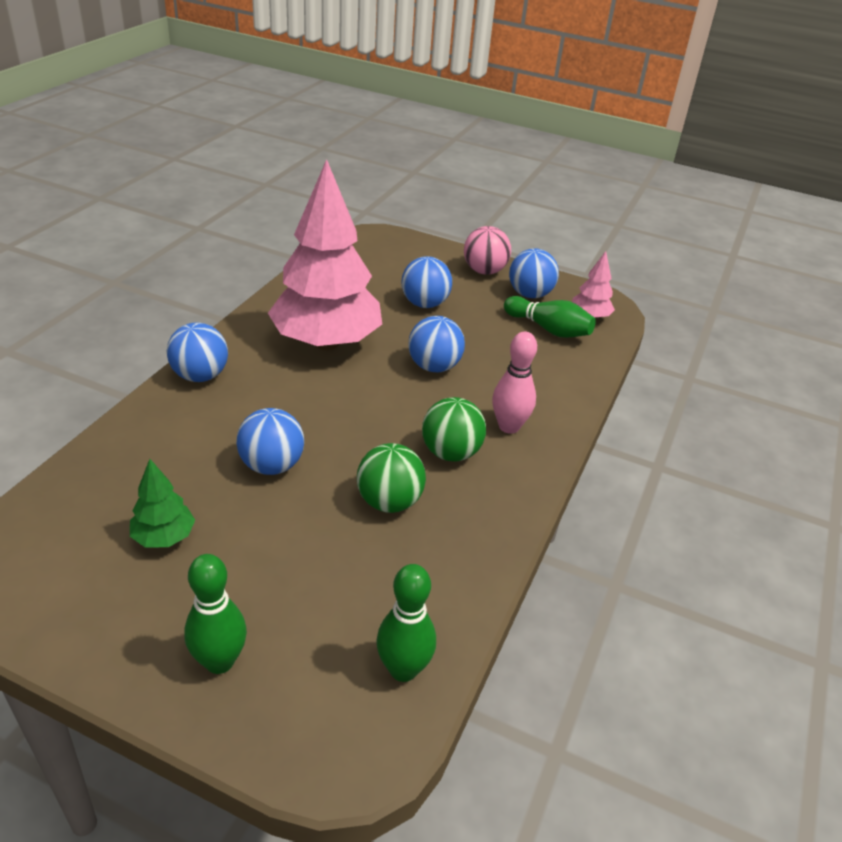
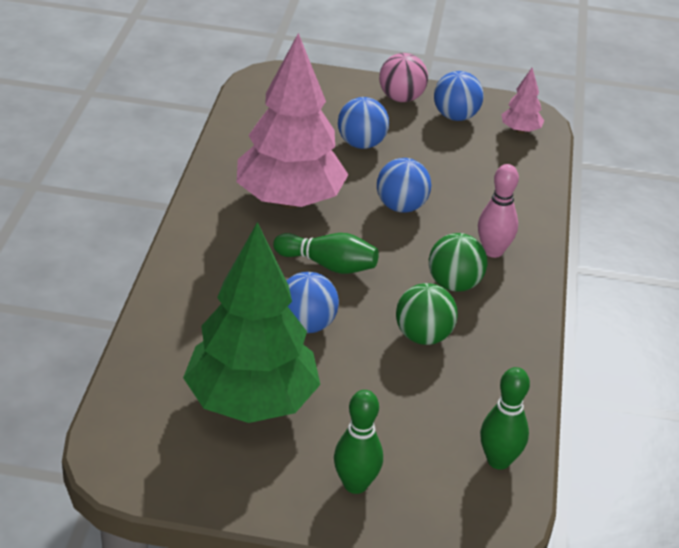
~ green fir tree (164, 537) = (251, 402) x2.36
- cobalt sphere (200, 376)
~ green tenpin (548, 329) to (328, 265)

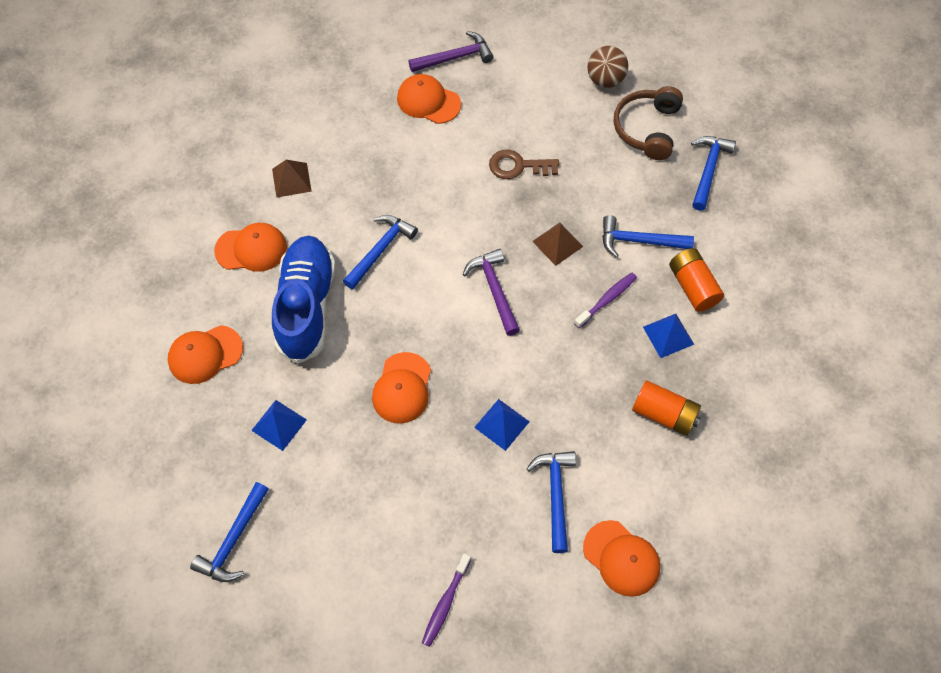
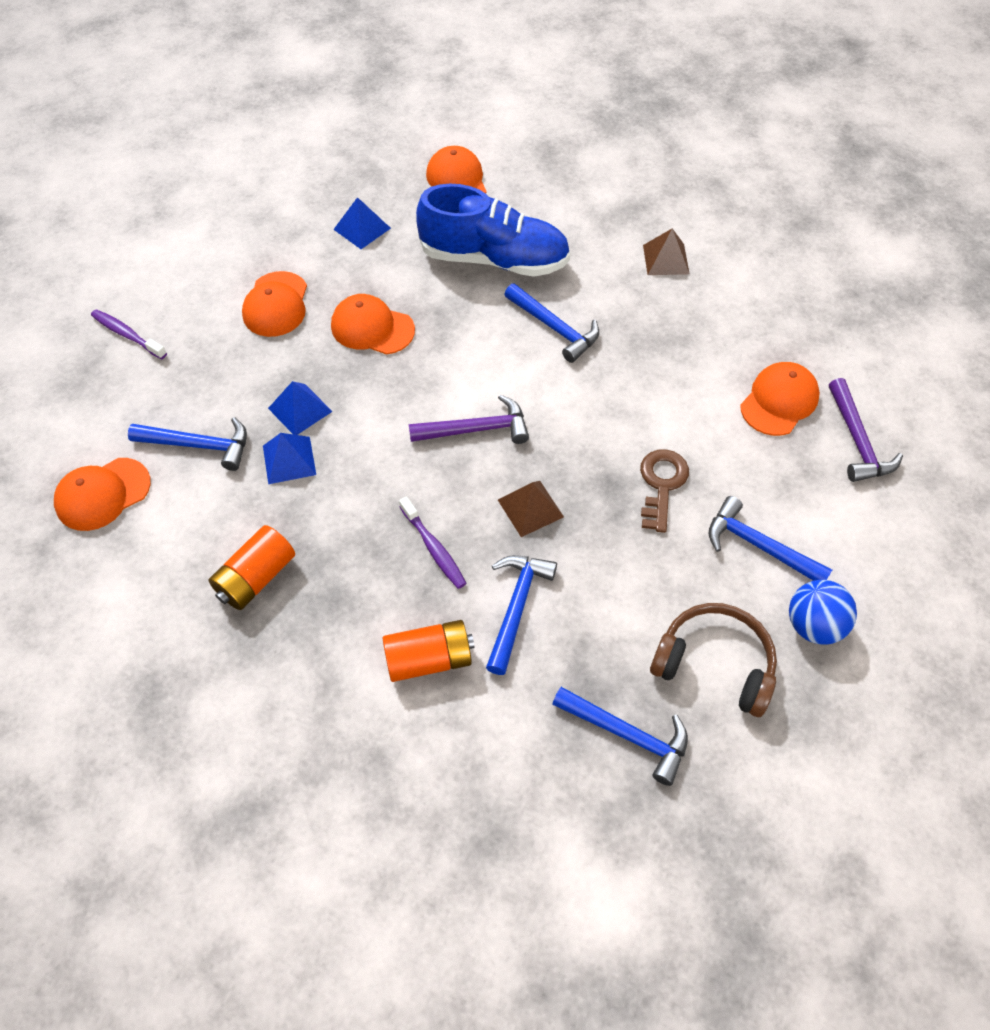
~ cobalt claw hammer (234, 540) to (759, 546)
~ orange peaked cap (251, 249) to (276, 305)
~ dark brown sphere (605, 80) to cobalt sphere (813, 625)
~ cobalt solid pyramid (668, 335) to (289, 460)

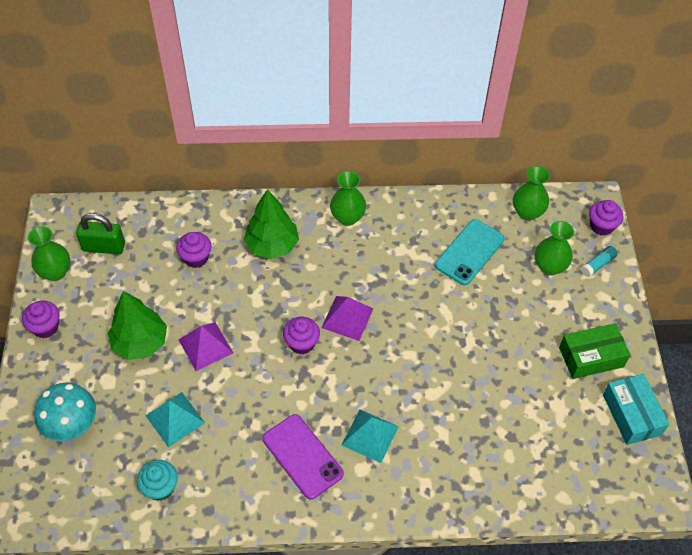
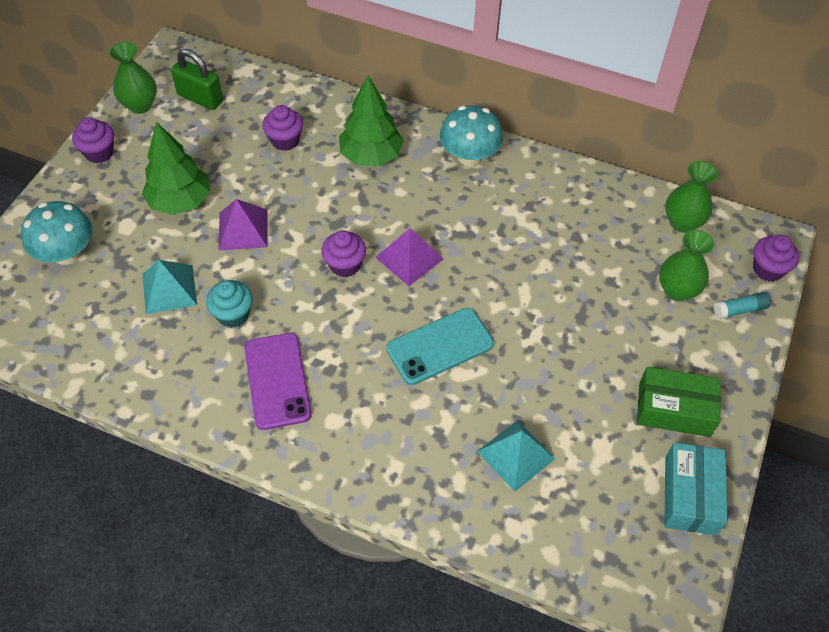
~ teal muffin (160, 487) to (233, 314)
~ green flower vase (347, 217) to teal toadstool (469, 156)
~ teal solid pyramid (370, 435) to (516, 455)
~ teal smartphone (469, 252) to (440, 346)

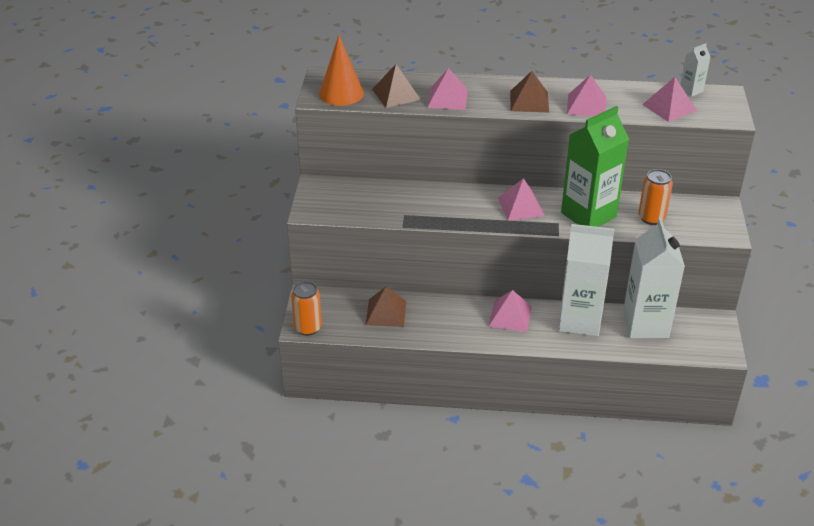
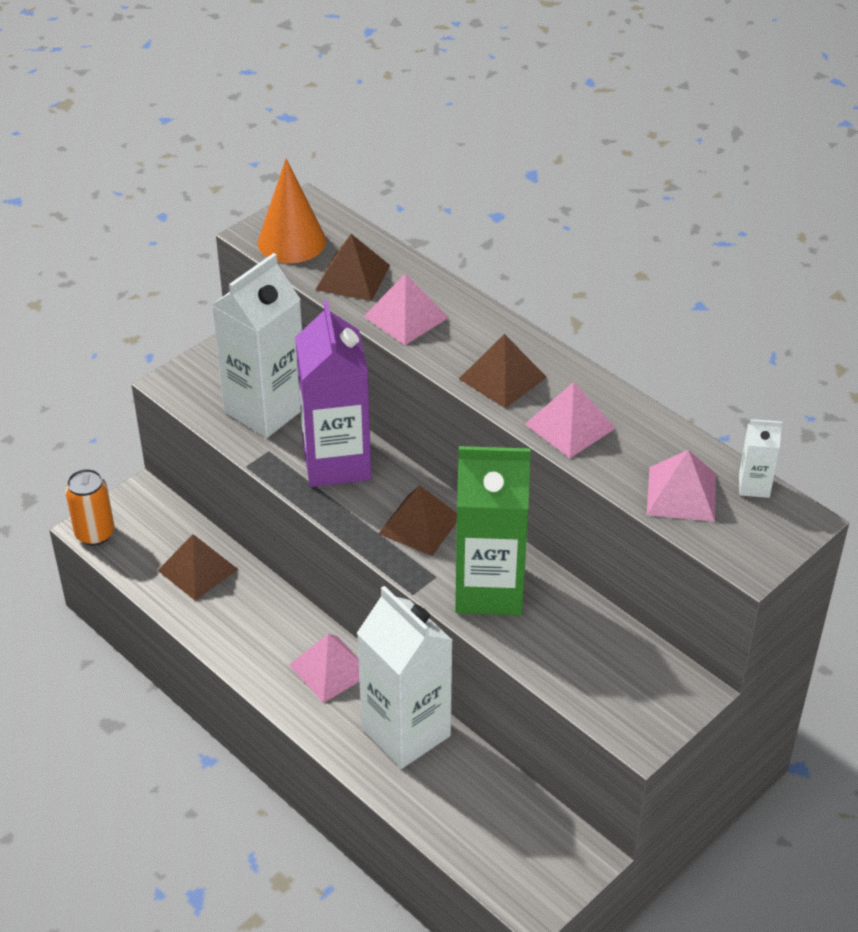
~ rose-pink solid pyramid (521, 206) to dark brown solid pyramid (420, 525)
~ snow-white milk carton (645, 324) to (265, 409)
- orange tin (651, 218)
+ royal purple milk carton (336, 462)

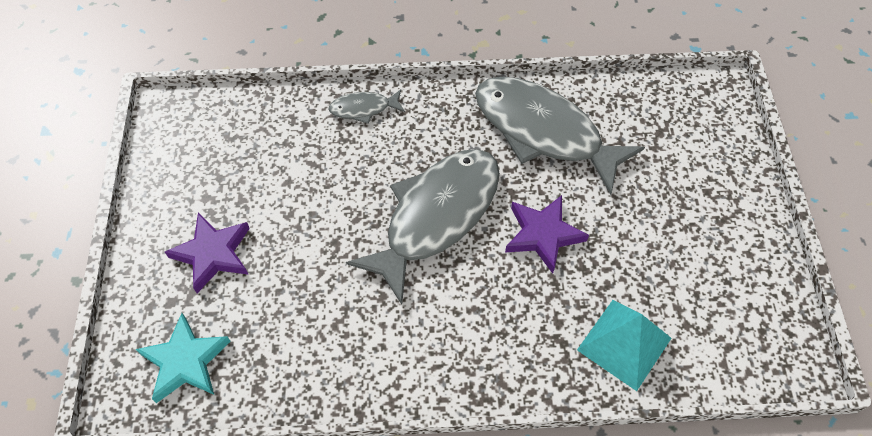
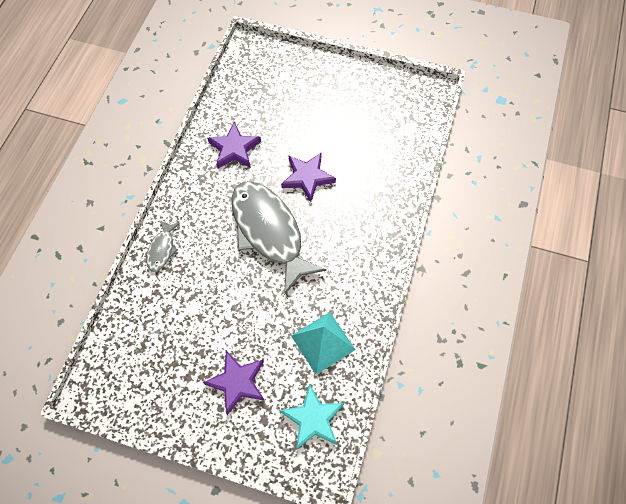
~ gray fish figure (544, 132) to royal purple five-pointed star (234, 149)
~ teal solid pyramid (624, 344) to (323, 342)

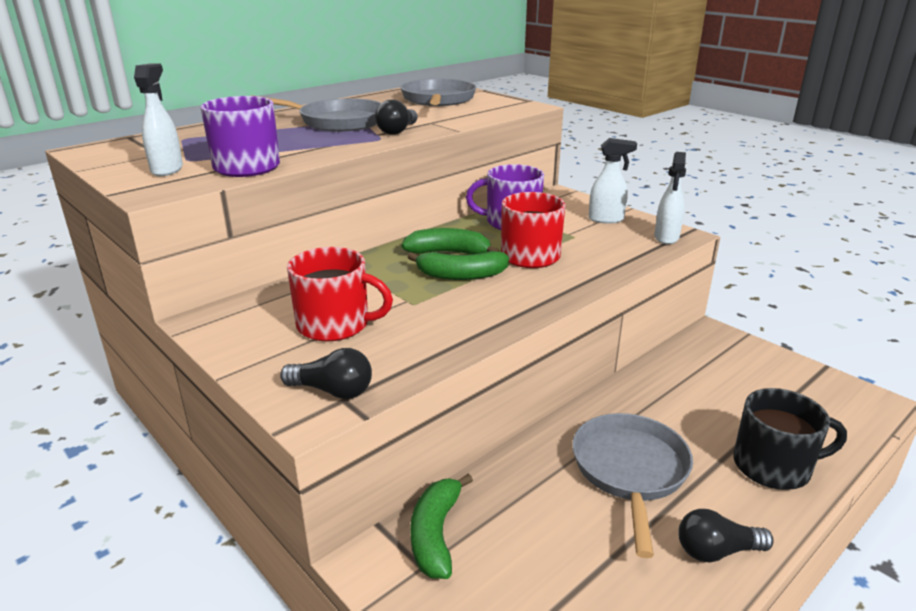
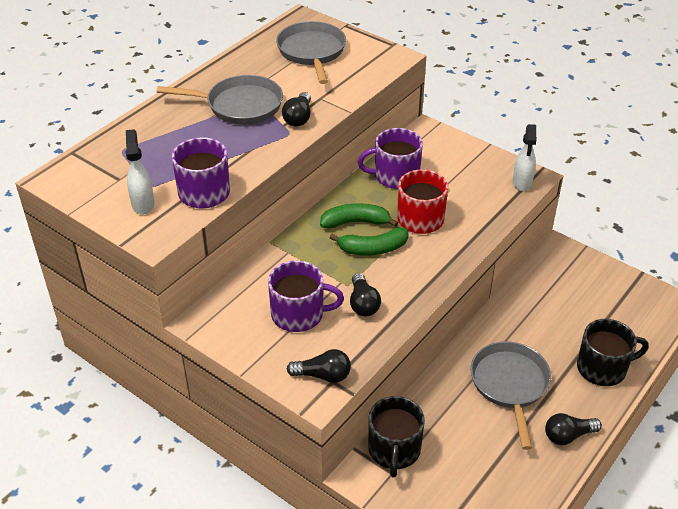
~ scarlet tea mug (335, 324) to royal purple tea mug (299, 314)
~ green toy banana (435, 534) to jet-black tea mug (394, 450)
- snow-white spray cleaner (606, 219)
+ jet-black bulb (363, 304)

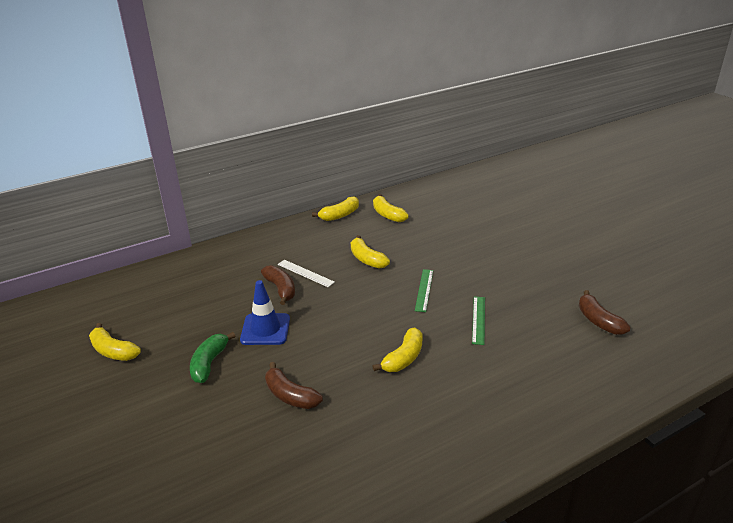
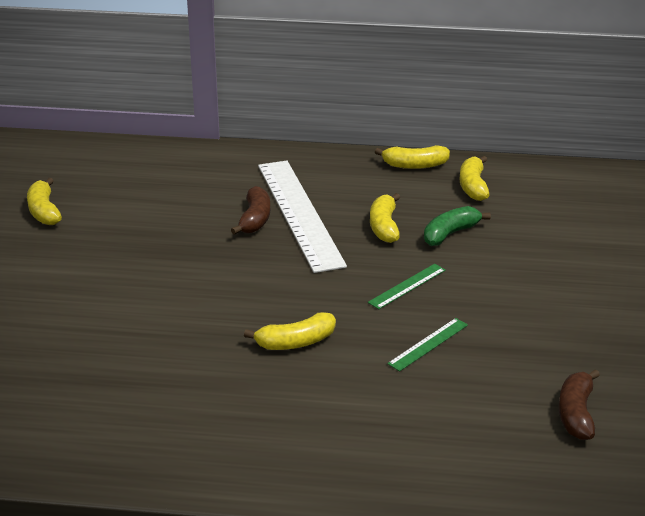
~ green toy banana (209, 363) to (450, 234)
- cobalt traffic cone (265, 329)
- dark brown toy banana (290, 395)
~ snow-white straightedge (305, 273) = (299, 213) x2.33

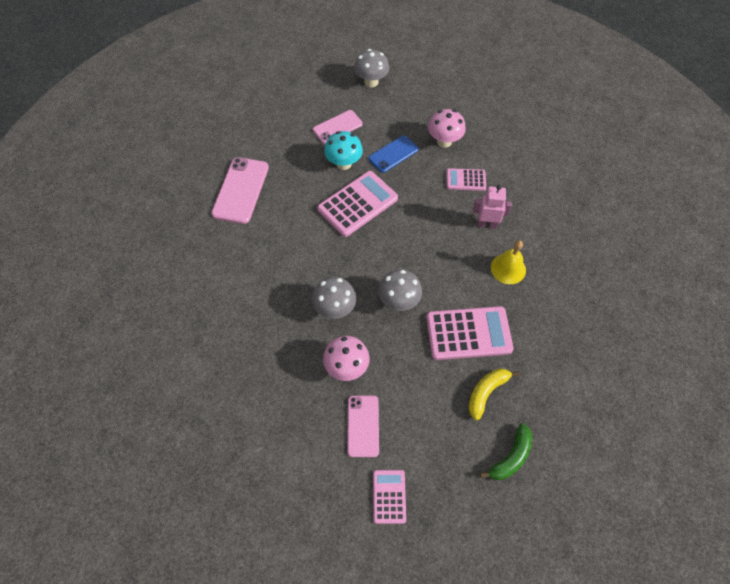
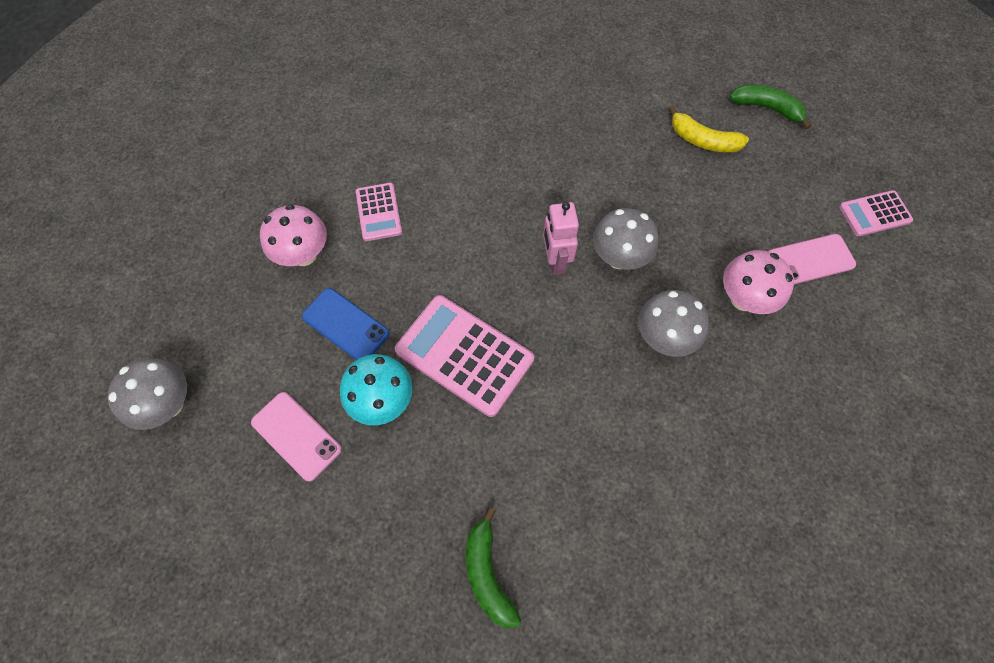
~ rose-pink smartphone (241, 190) to green toy banana (487, 573)
- rose-pink adding machine (468, 333)
~ rose-pink toy robot (486, 224) to (555, 261)
- yellow bell (508, 268)

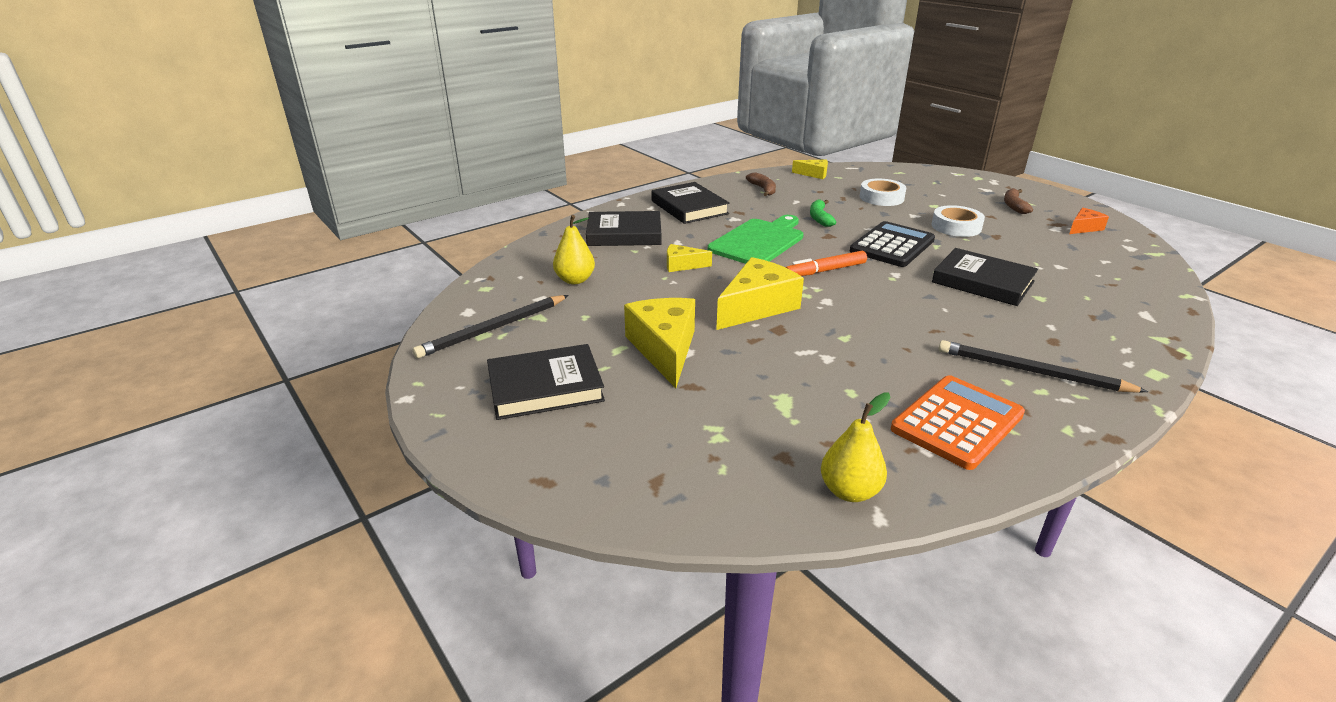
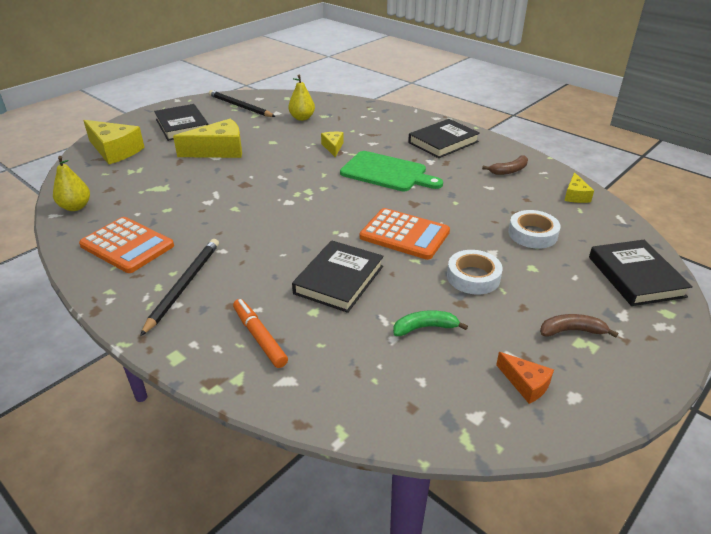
~ jet-black book (624, 234) to (635, 276)
~ yellow cheese wedge (756, 307) to (115, 151)
~ orange marker pen (825, 271) to (259, 337)
~ green toy banana (820, 218) to (425, 328)
~ jet-black adding machine (892, 245) to orange adding machine (404, 234)

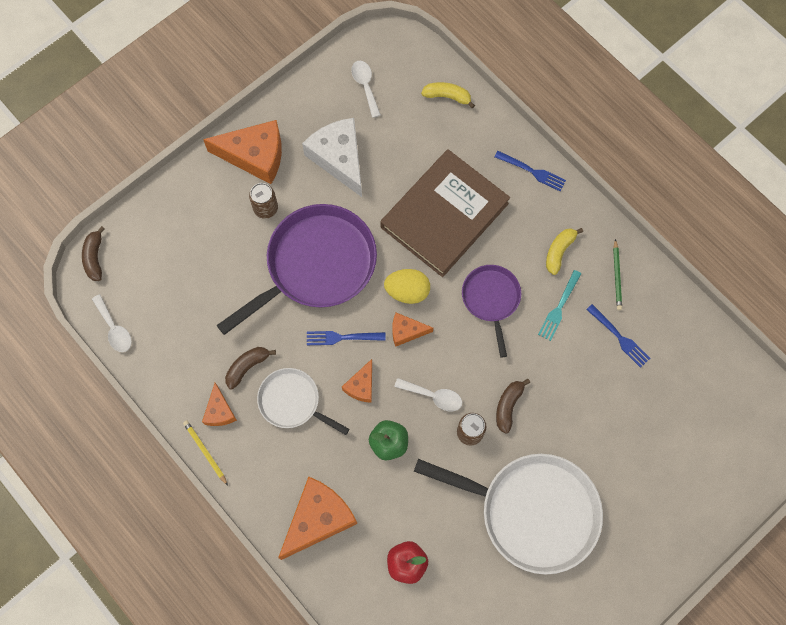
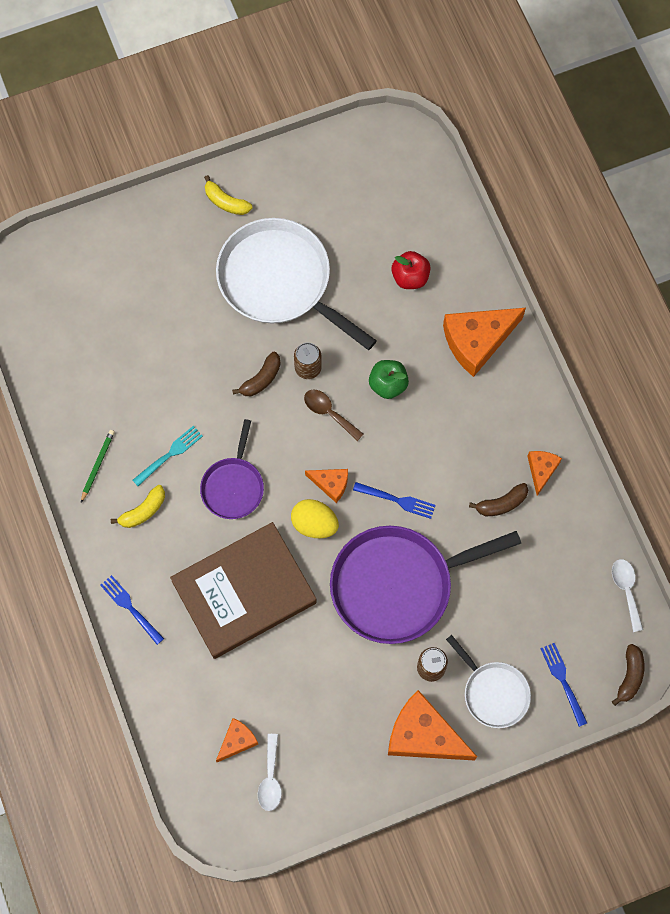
- yellow lead pencil (205, 452)
~ snow-white skillet (292, 401) to (493, 693)
- snow-white cheese wedge (339, 158)
~ orange cheese wedge (361, 386) to (237, 741)
~ snow-white spoon (433, 396) to dark brown spoon (329, 413)
~ yellow toy banana (447, 96) to (226, 202)
~ cobalt fork (619, 337) to (563, 681)

